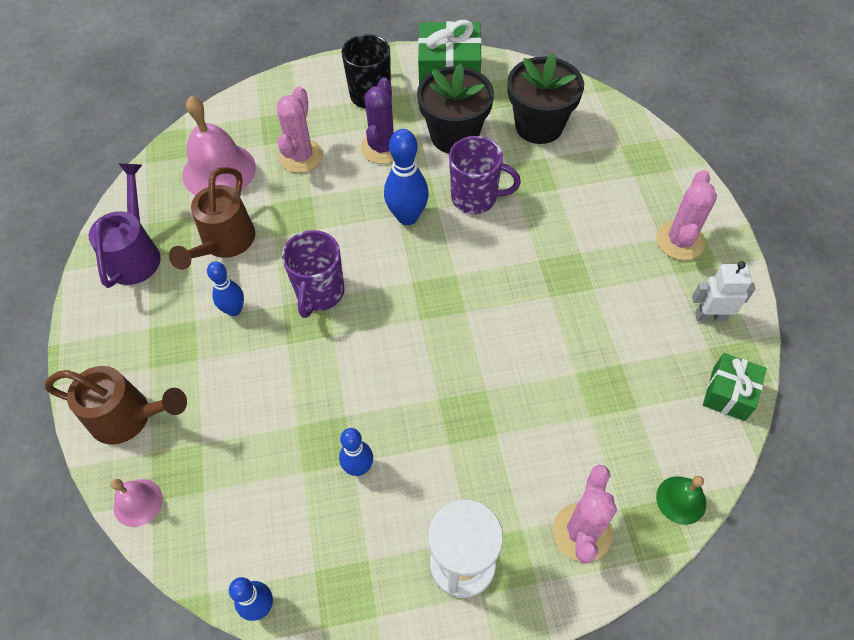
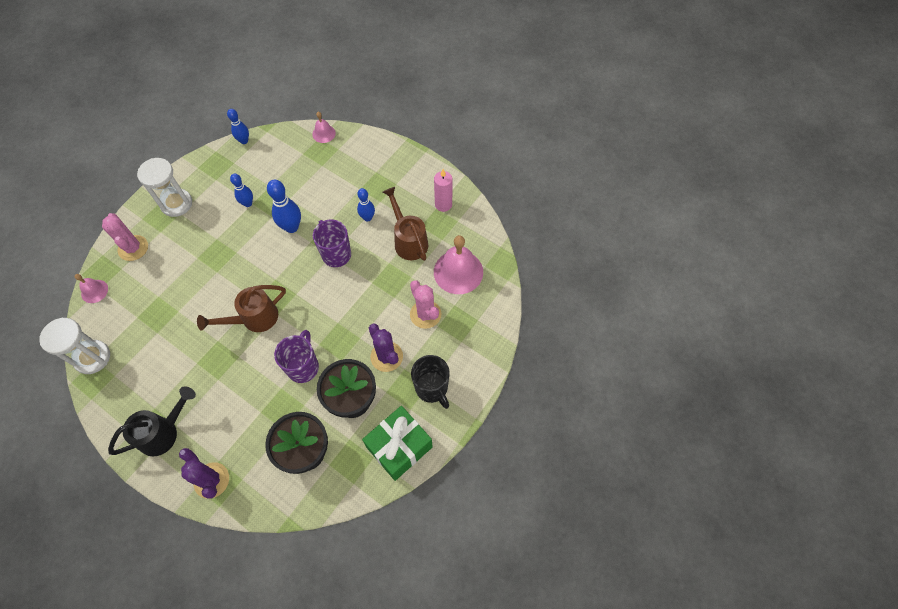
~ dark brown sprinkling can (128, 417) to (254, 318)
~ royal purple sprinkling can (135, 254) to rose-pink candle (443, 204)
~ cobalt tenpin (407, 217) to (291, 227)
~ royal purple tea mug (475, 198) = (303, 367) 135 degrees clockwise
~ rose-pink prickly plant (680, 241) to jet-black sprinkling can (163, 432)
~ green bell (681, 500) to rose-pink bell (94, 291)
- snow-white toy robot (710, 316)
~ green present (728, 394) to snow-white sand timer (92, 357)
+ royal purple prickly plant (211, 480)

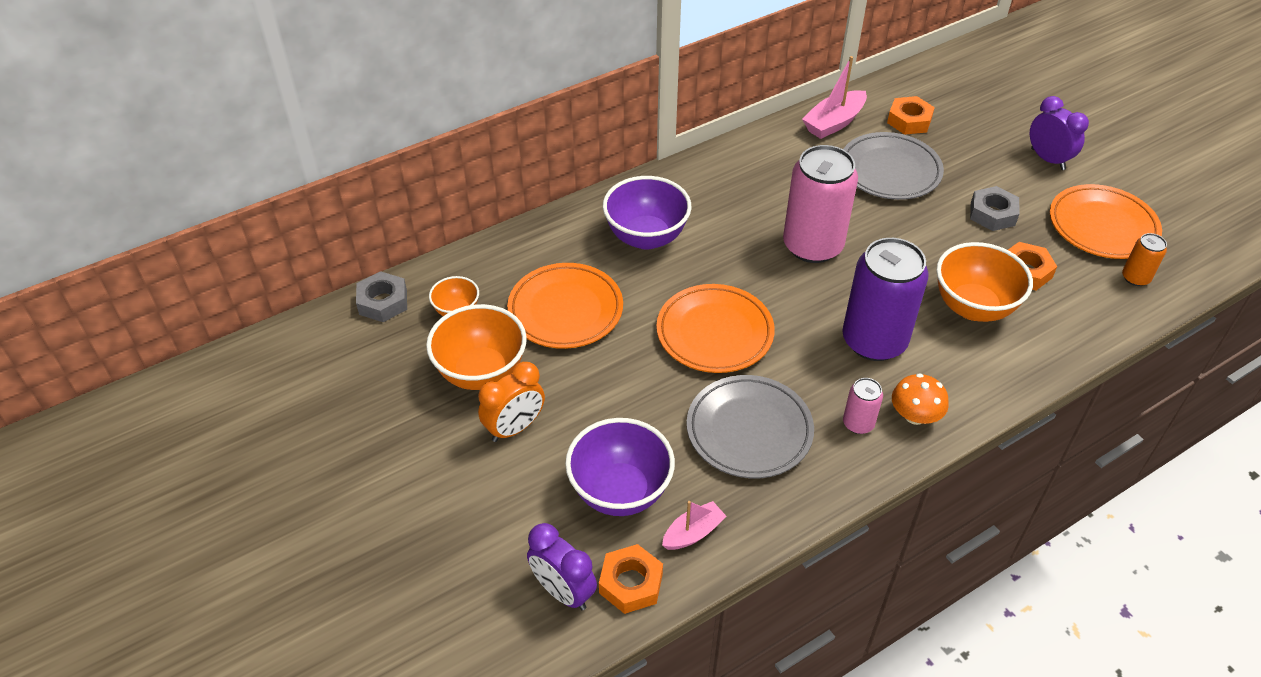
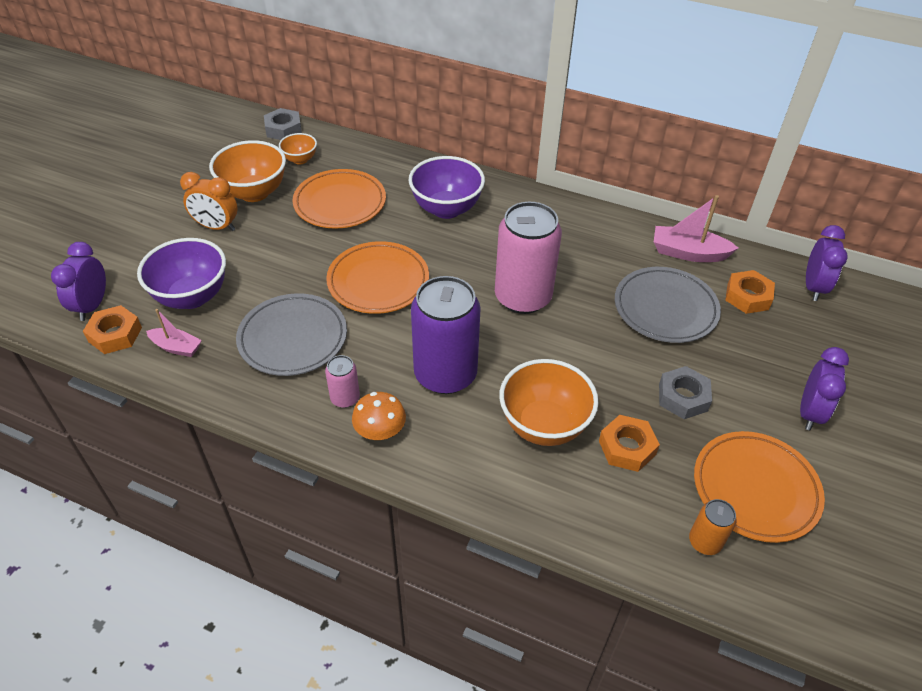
+ royal purple clock (813, 287)

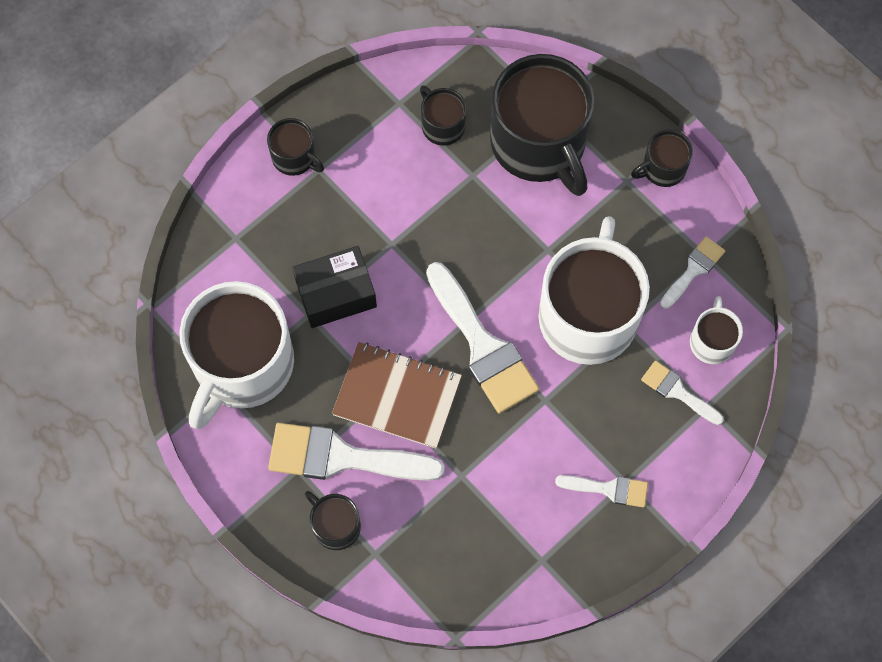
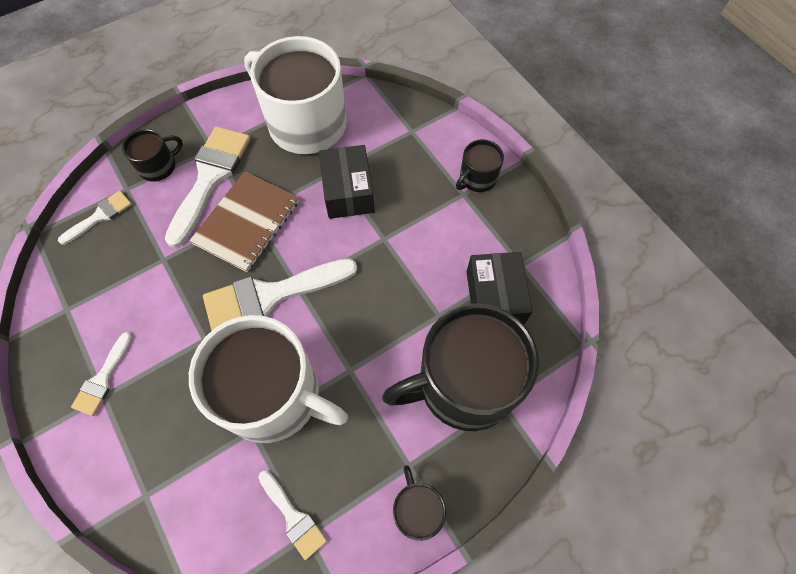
~ jet-black tea mug (442, 125) to jet-black package (494, 297)
~ snow-white brush (677, 391) to (100, 216)
- snow-white tea mug (712, 341)

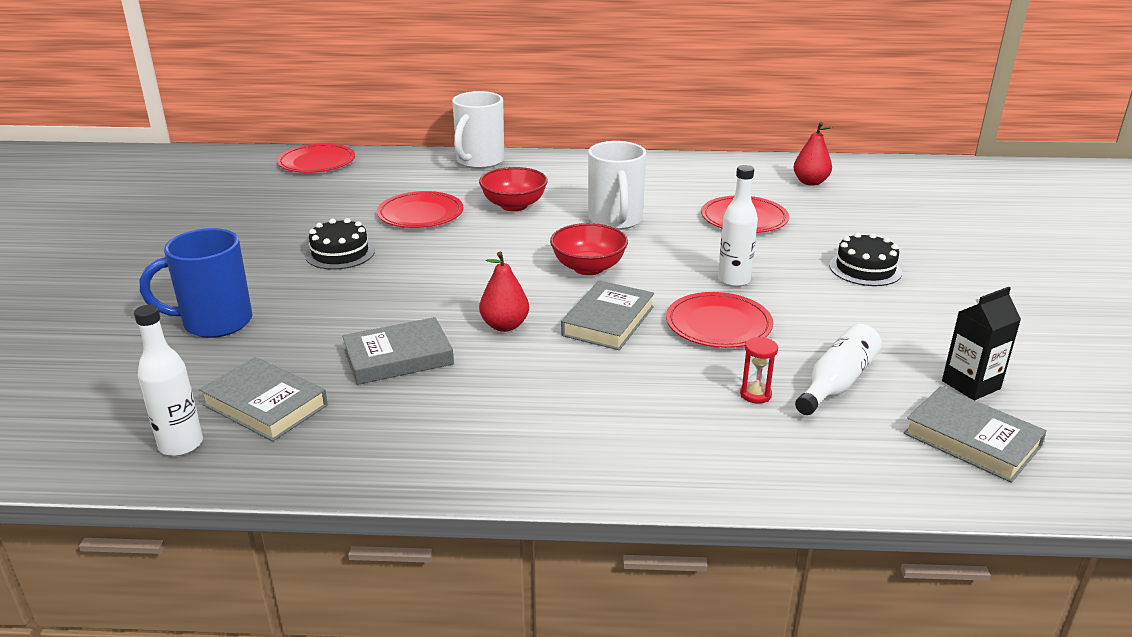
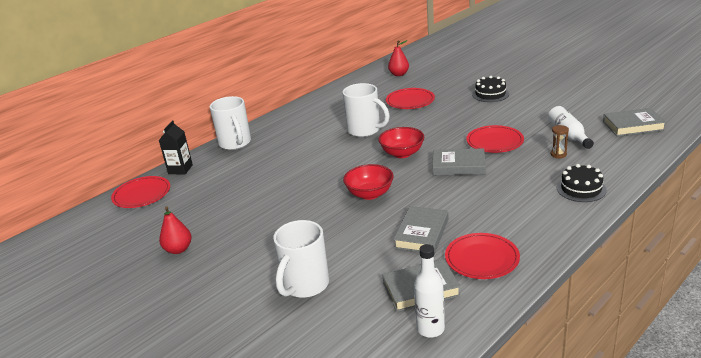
~ cobalt tea mug (215, 323) to snow-white tea mug (305, 285)
~ jet-black gateau (340, 253) to (581, 189)
~ scarlet plate (420, 214) to (482, 258)
~ scarlet serving bowl (514, 205) to (370, 194)
~ scarlet pear (505, 325) to (178, 249)
~ gray book (608, 321) = (458, 166) 60 degrees counterclockwise
- snow-white flask (734, 280)
~ scarlet sand timer (755, 394) to dark brown sand timer (558, 154)
~ jet-black milk carton (971, 385) to (180, 169)

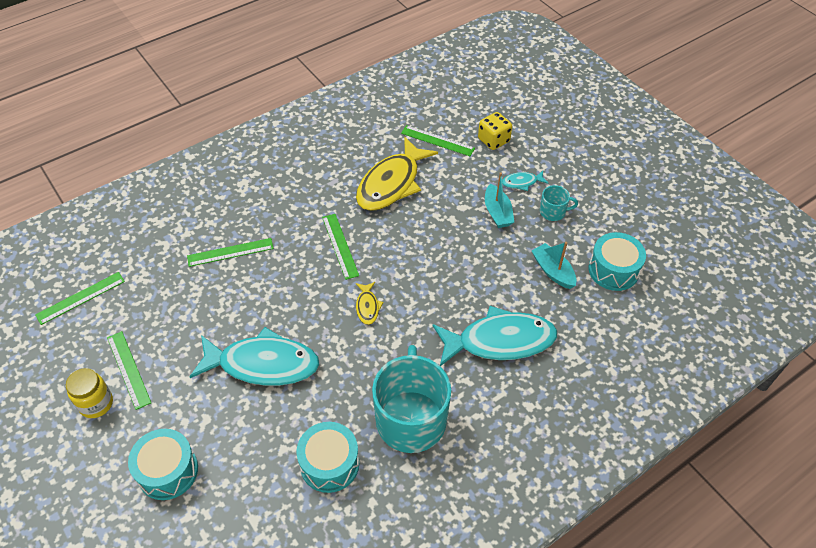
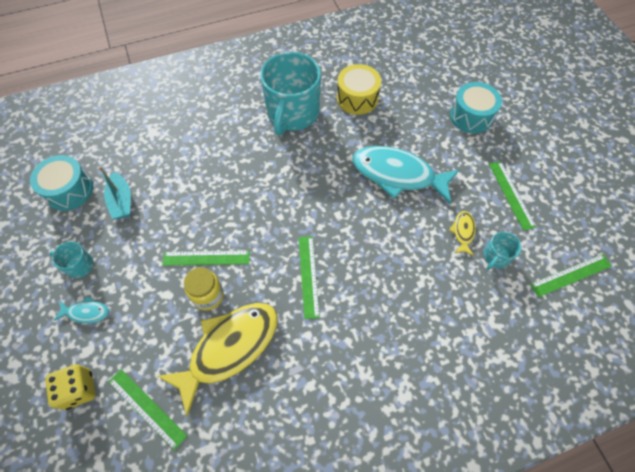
~ yellow jar (96, 404) to (208, 296)
~ green straightedge (230, 252) to (206, 258)
~ teal snare drum (329, 464) to yellow snare drum (357, 98)
~ yellow fish figure (367, 307) to (463, 232)
- teal fish figure (500, 341)
- teal sailboat (497, 212)
+ teal tea mug (495, 257)

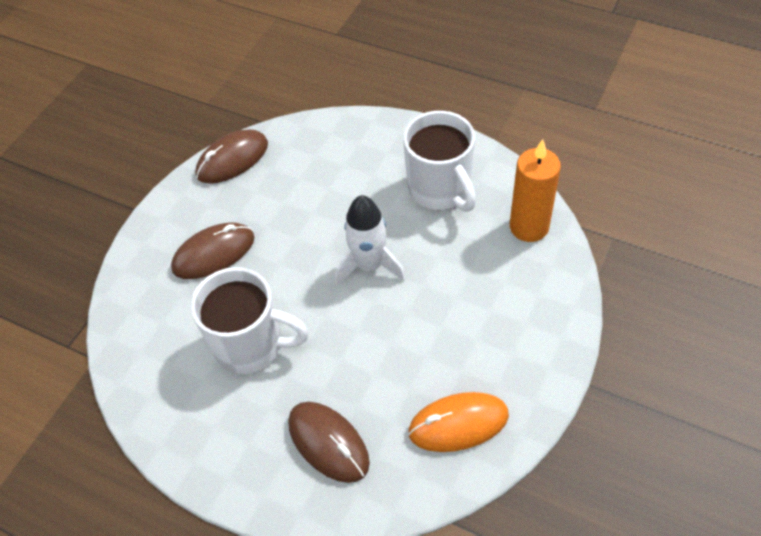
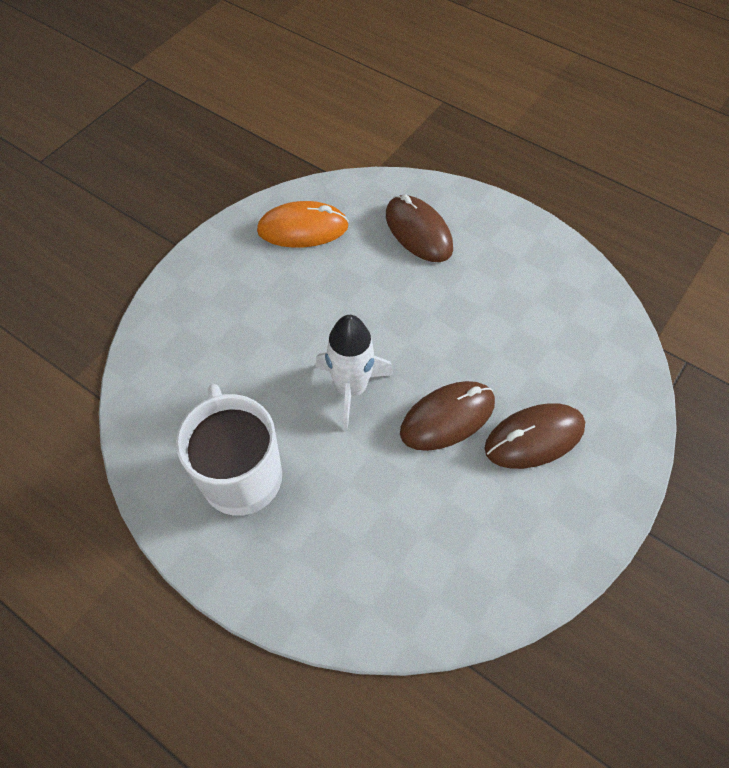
- snow-white tea mug (251, 345)
~ dark brown mouse (232, 159) to (447, 417)
- orange candle (529, 227)

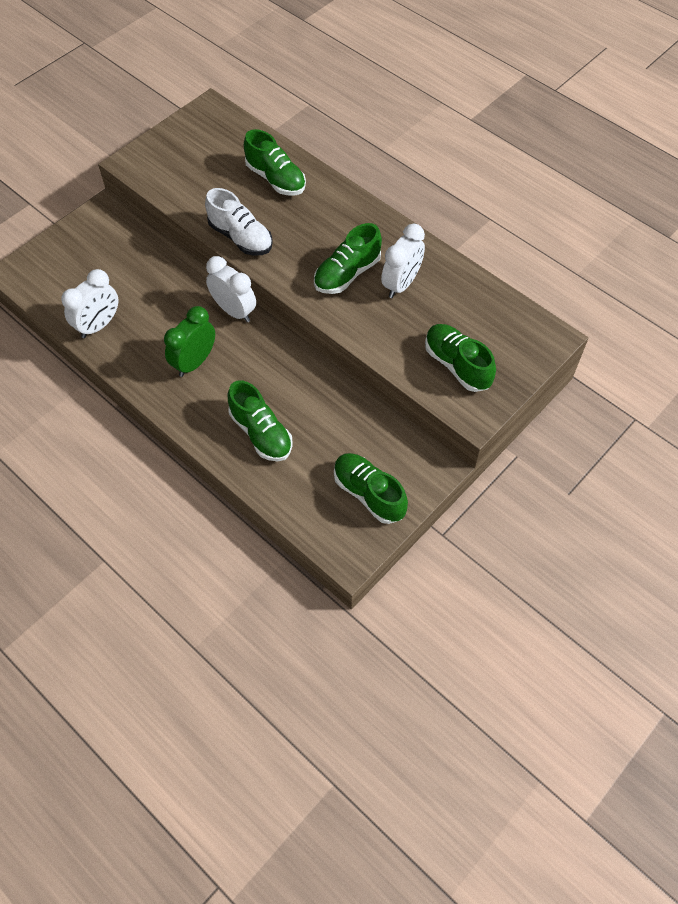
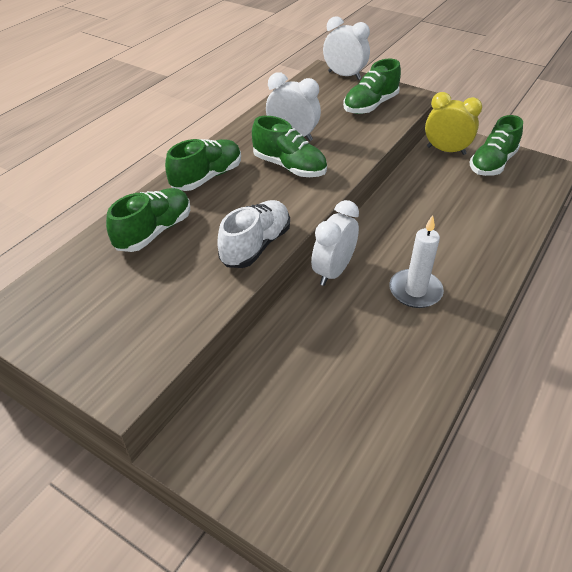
~ snow-white clock (99, 325) to (344, 75)
~ green clock (194, 362) to snow-white candle (415, 291)
~ green shoe (261, 433) to (207, 177)
+ yellow clock (446, 150)

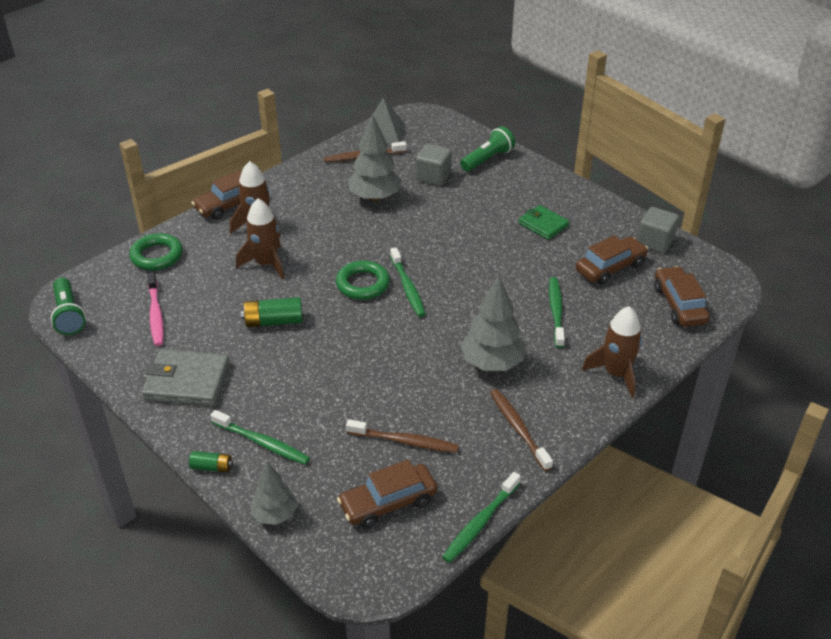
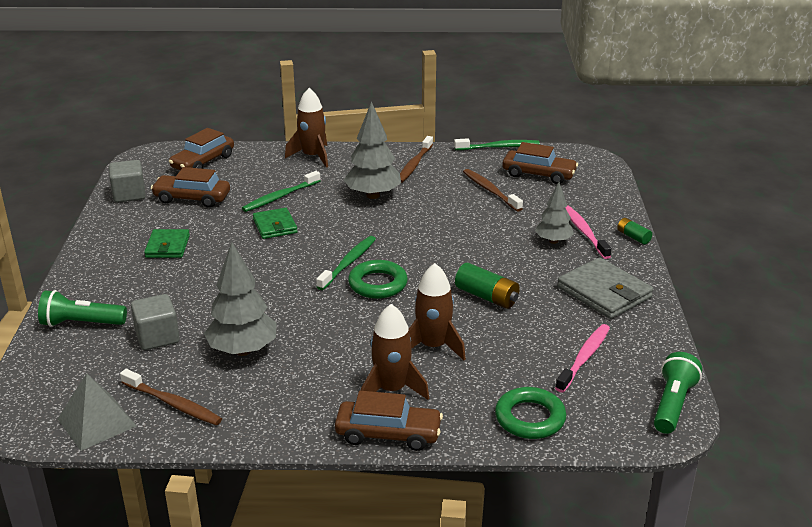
~ green tooth brush (262, 443) to rose-pink tooth brush (584, 232)
~ gray fir tree (275, 514) to (553, 241)
+ green card wallet (275, 226)

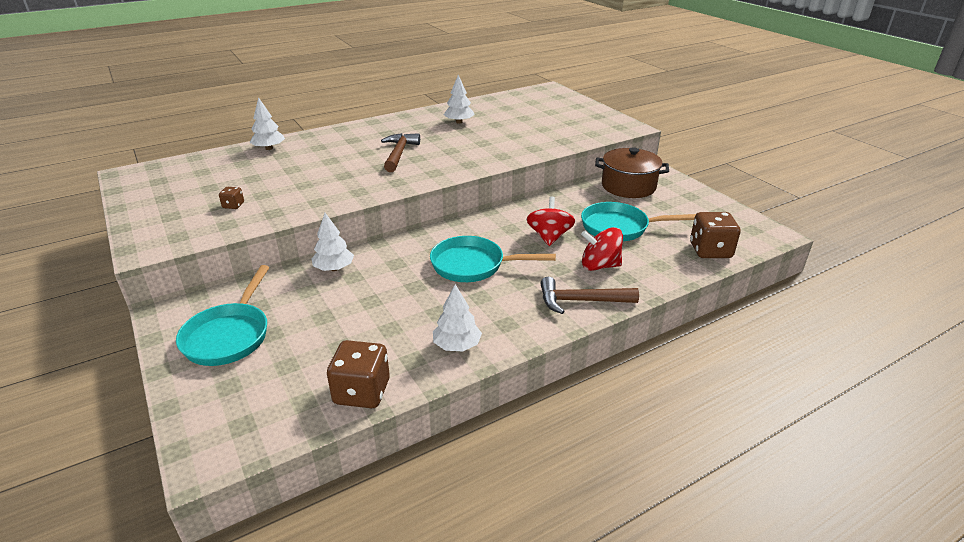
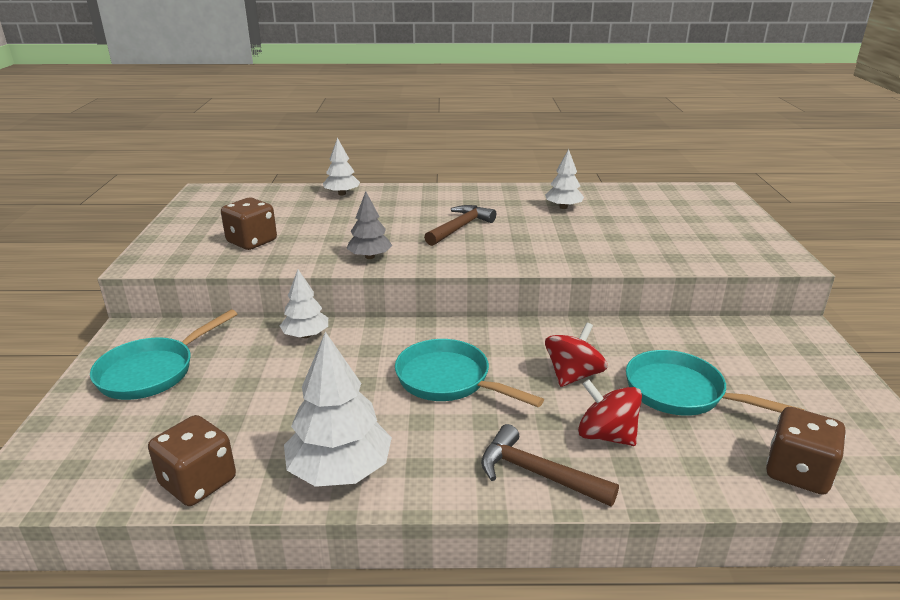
~ dark brown dice (233, 205) = (252, 242) x2.10
~ snow-white fir tree (457, 345) = (340, 470) x1.66
- dark brown pot (628, 186)
+ gray fir tree (370, 257)

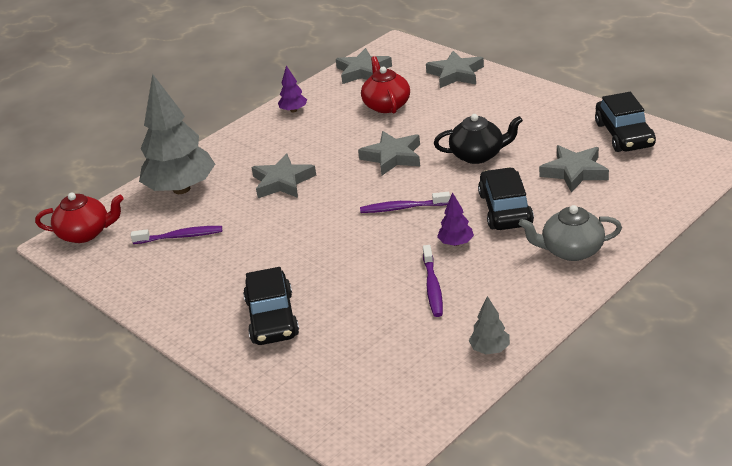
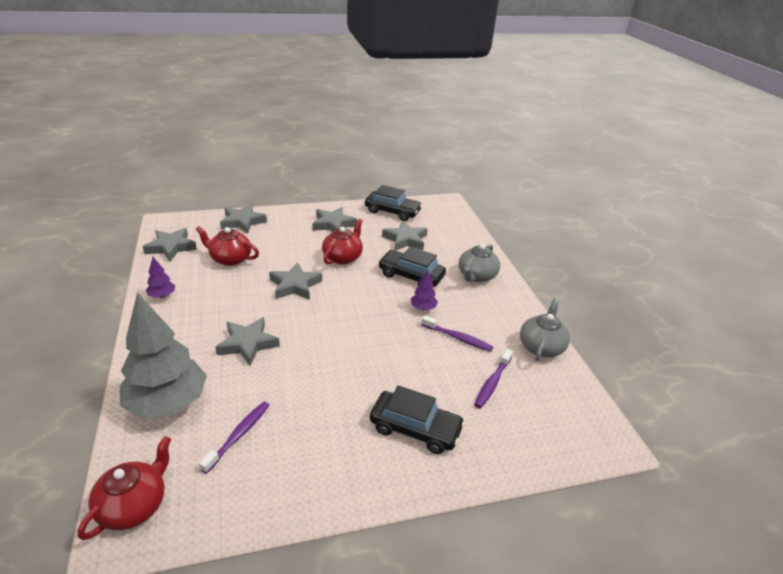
~ royal purple tooth brush (402, 208) to (492, 383)
~ jet-black teapot (478, 155) to scarlet teapot (343, 257)
~ gray fir tree (490, 349) to gray teapot (541, 346)
+ gray five-pointed star (333, 224)

